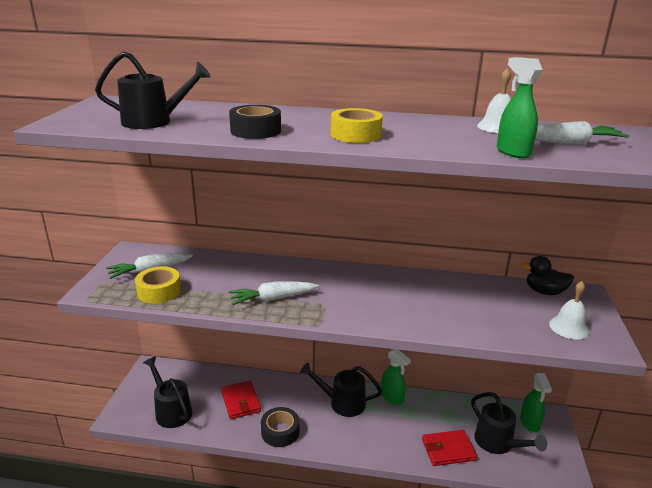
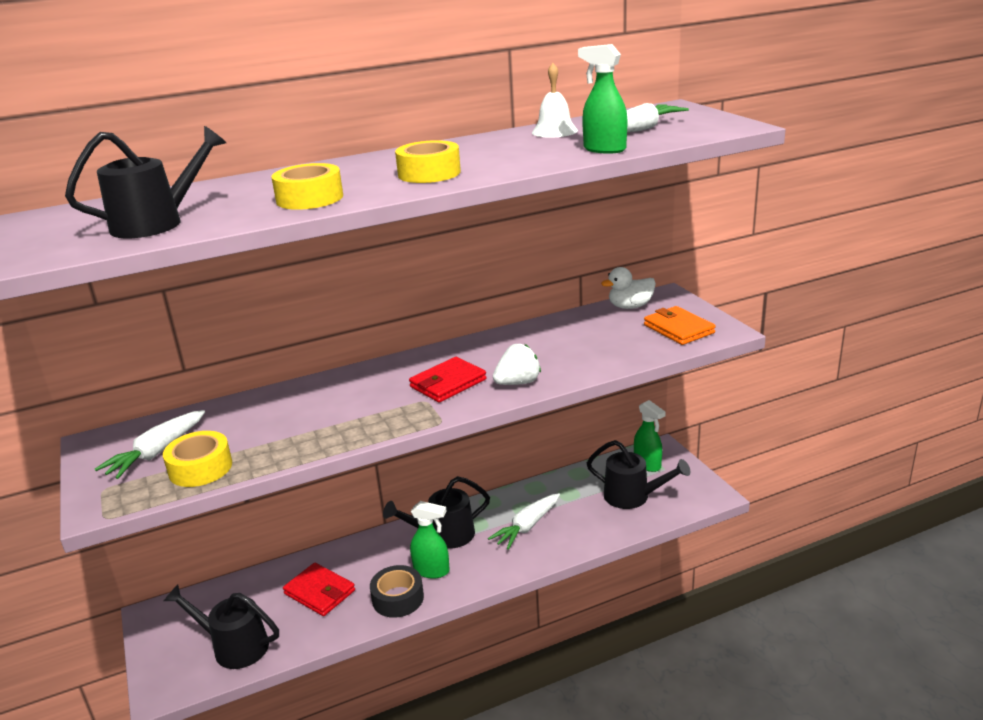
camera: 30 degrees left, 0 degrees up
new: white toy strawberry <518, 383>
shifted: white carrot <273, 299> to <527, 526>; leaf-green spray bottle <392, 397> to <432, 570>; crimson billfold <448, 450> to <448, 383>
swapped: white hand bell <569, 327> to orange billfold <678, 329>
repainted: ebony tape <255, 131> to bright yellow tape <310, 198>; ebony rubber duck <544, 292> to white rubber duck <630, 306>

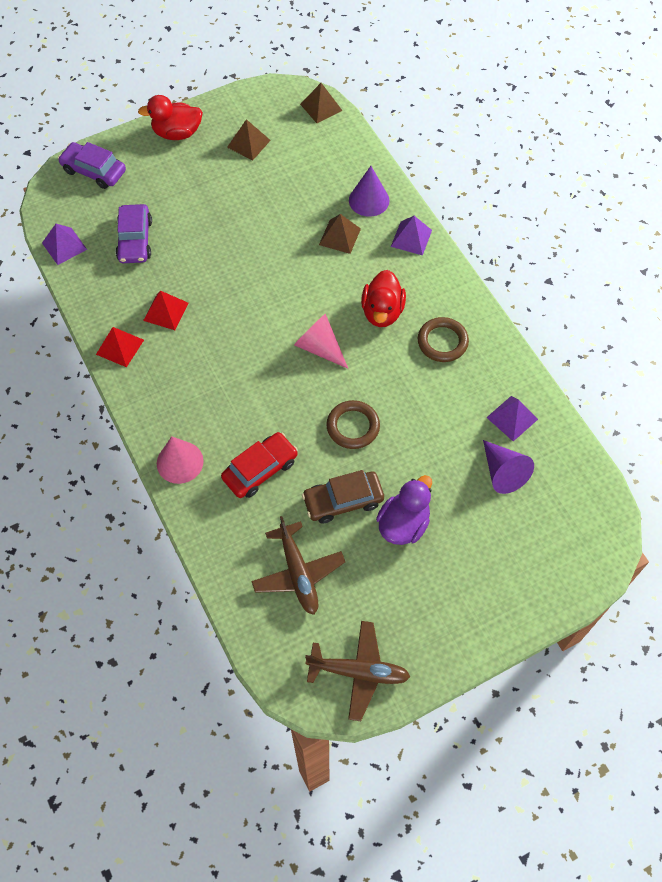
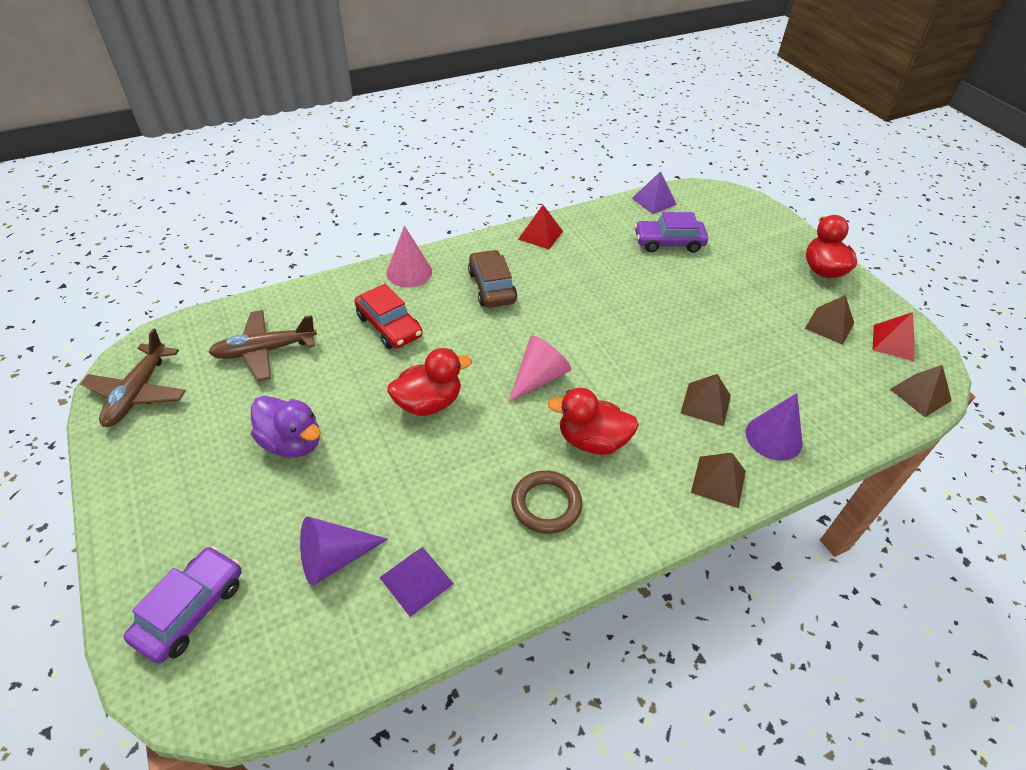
camera: 90 degrees right, 15 degrees down
shifted: violet car <94, 171> to <191, 609>; crimson pyramid <166, 311> to <893, 342>; dark brown car <343, 501> to <492, 287>
swapped: dark brown hoop <353, 426> to crimson rubber duck <429, 403>
repainted: violet pyramid <411, 238> to dark brown pyramid <718, 481>

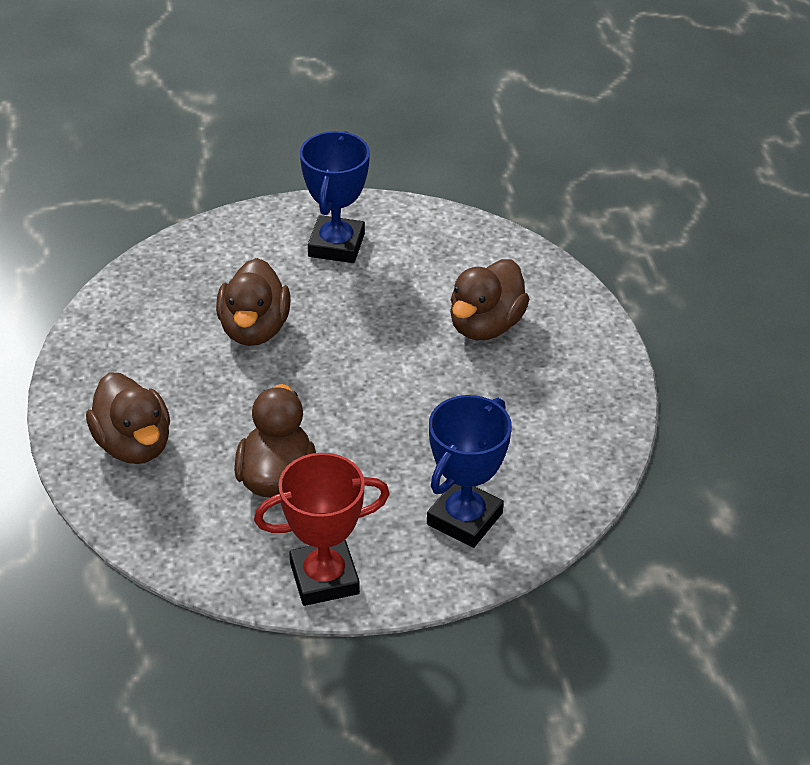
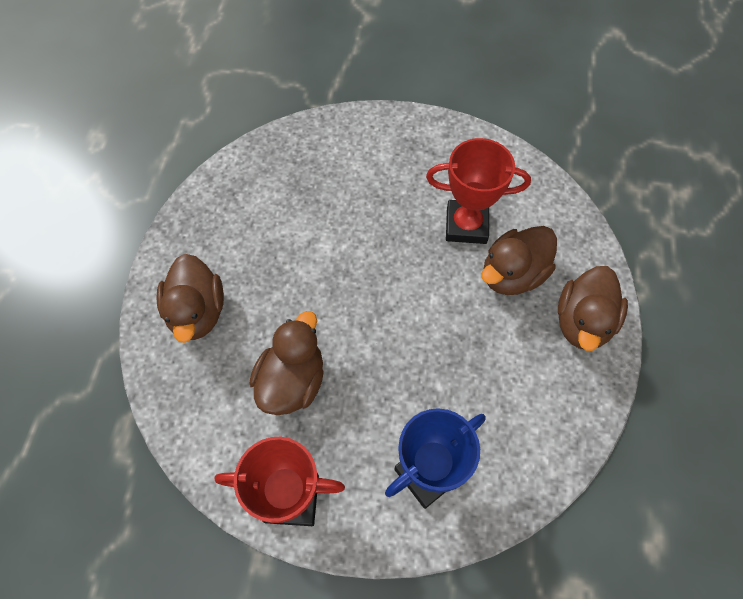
camera: 20 degrees right, 20 degrees up
gone: royal blue prize cup <336, 245>
new: crimson prize cup <466, 225>
shifted: dark brown rubber duck <254, 329> to <582, 322>

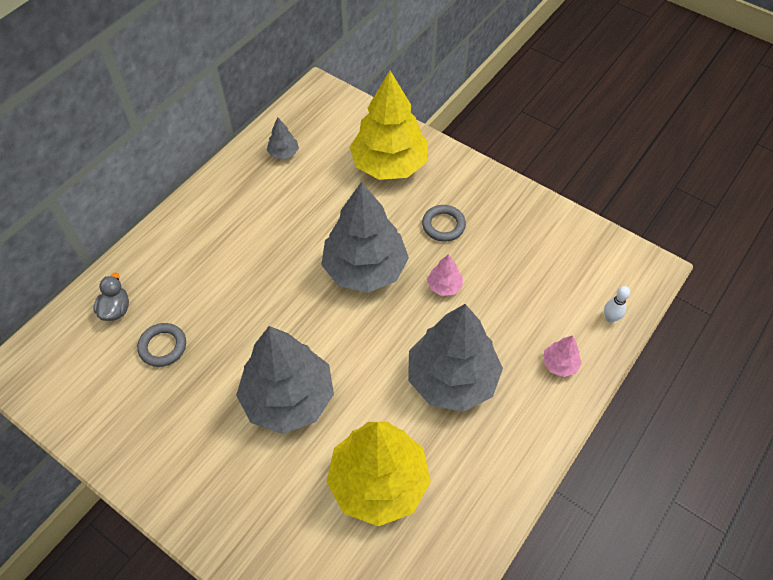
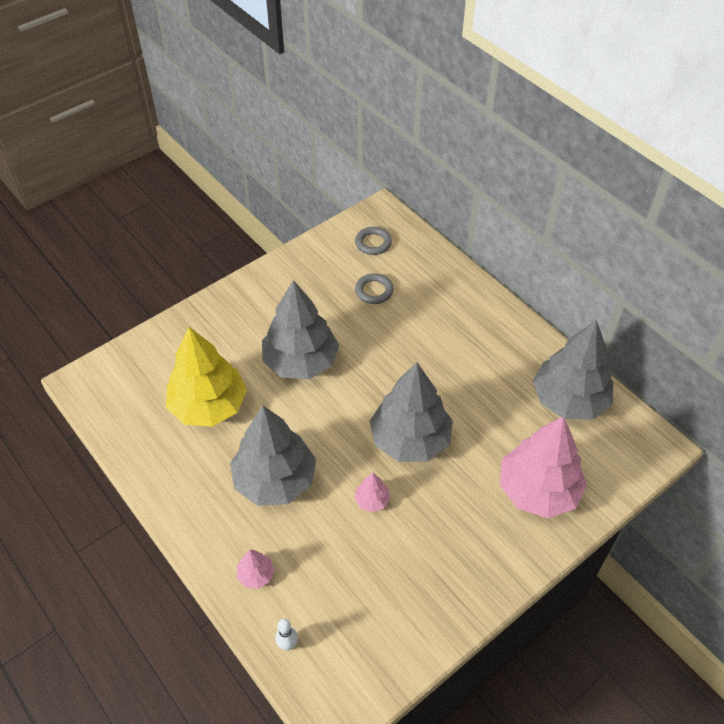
camera: 105 degrees right, 5 degrees down
gone: gray rubber duck <116, 309>
shifted: gray hoop <443, 225> to <373, 243>
repainted: bright yellow fir tree <389, 164> to rose-pink fir tree <538, 490>
scaled: gray fir tree <283, 153> = <569, 400> x2.40

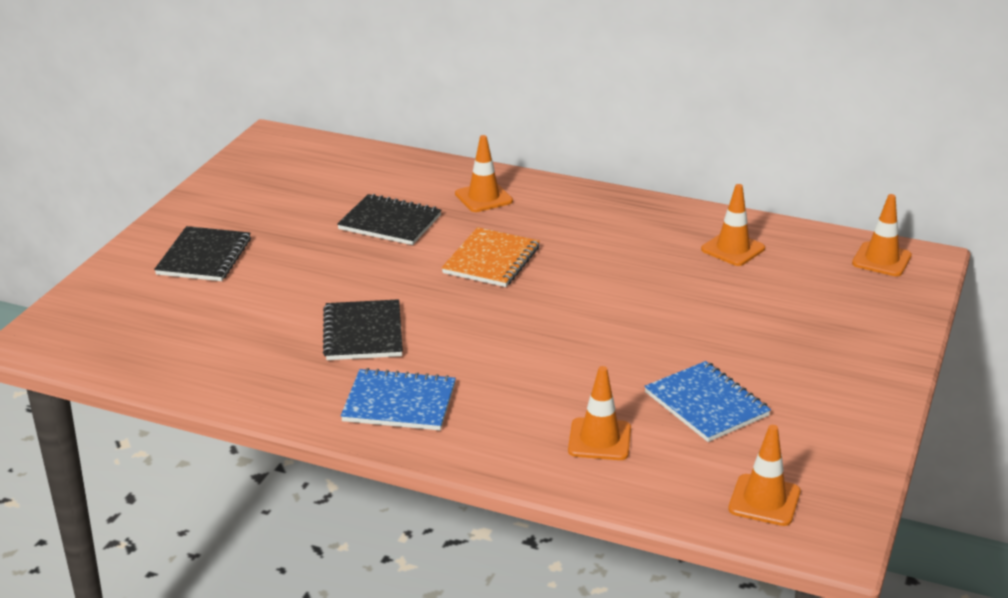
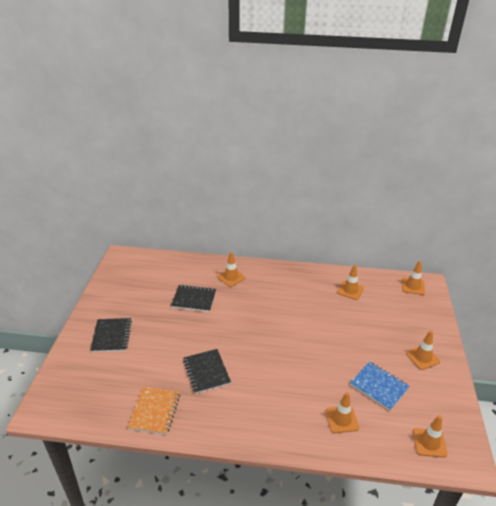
camera: 15 degrees left, 5 degrees up
gone: royal blue exercise book <399, 403>
new: orange traffic cone <422, 357>
shifted: orange exercise book <491, 260> to <155, 411>

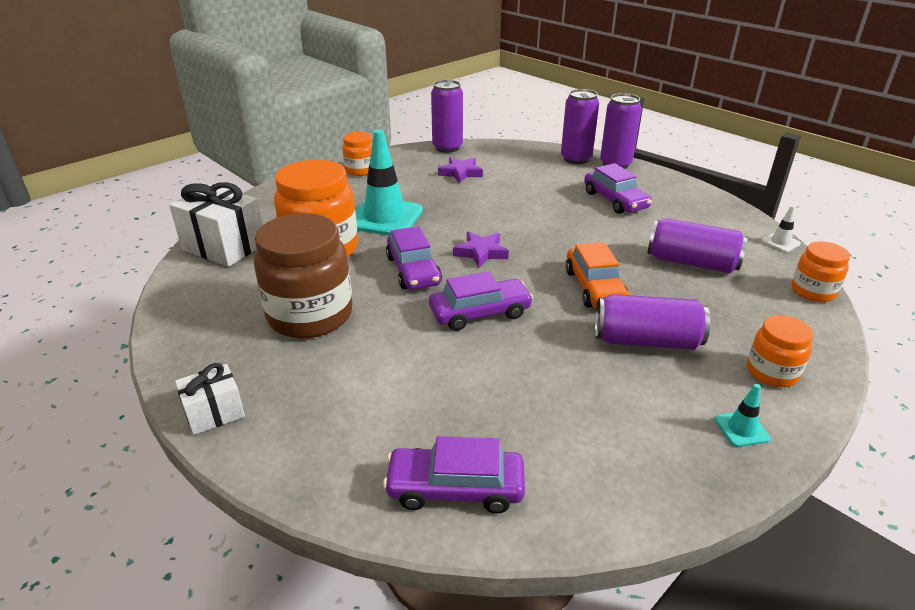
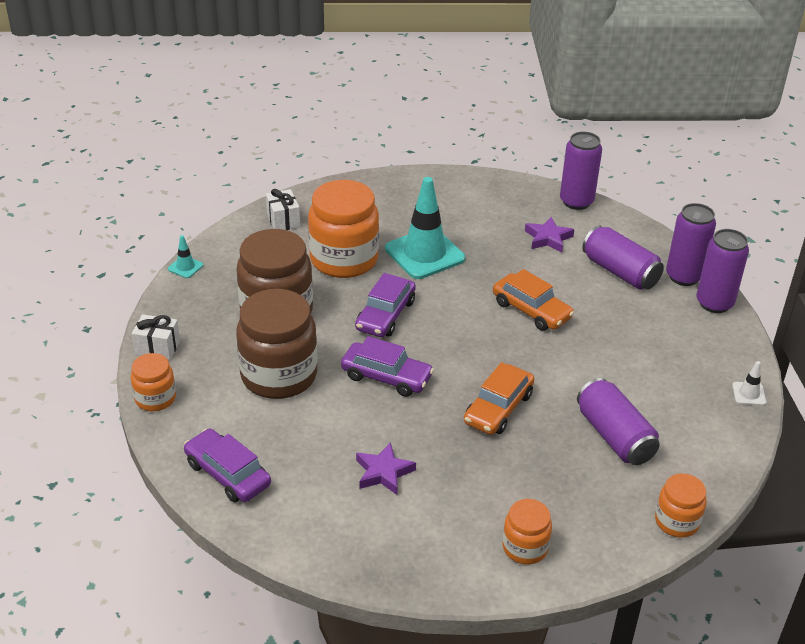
camera: 40 degrees right, 5 degrees up
gone: violet car <615, 200>
new: dark brown preserve jar <279, 375>; orange car <531, 310>
shifted: orange preserve jar <360, 170> to <155, 398>; violet five-pointed star <481, 253> to <383, 472>; violet soda can <646, 341> to <620, 272>; aqua traffic cone <741, 429> to <185, 267>; white traffic cone <780, 242> to <748, 394>
scaled: white present <224, 246> = <283, 221> x0.56

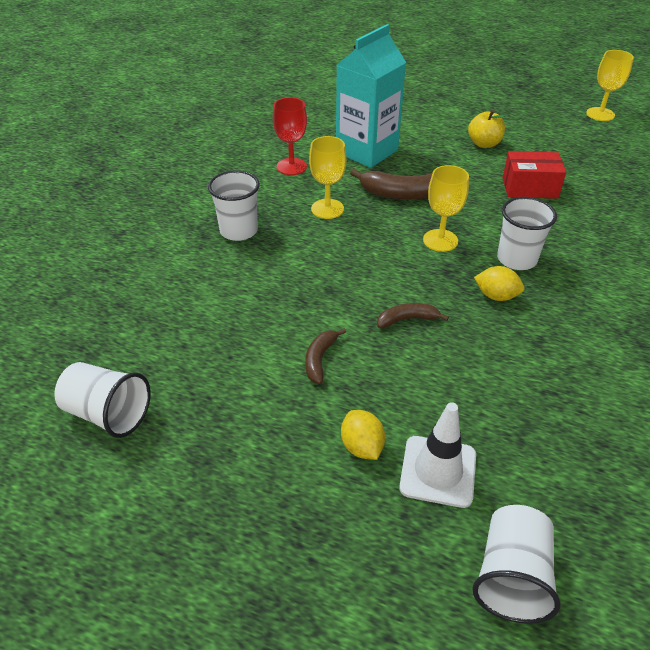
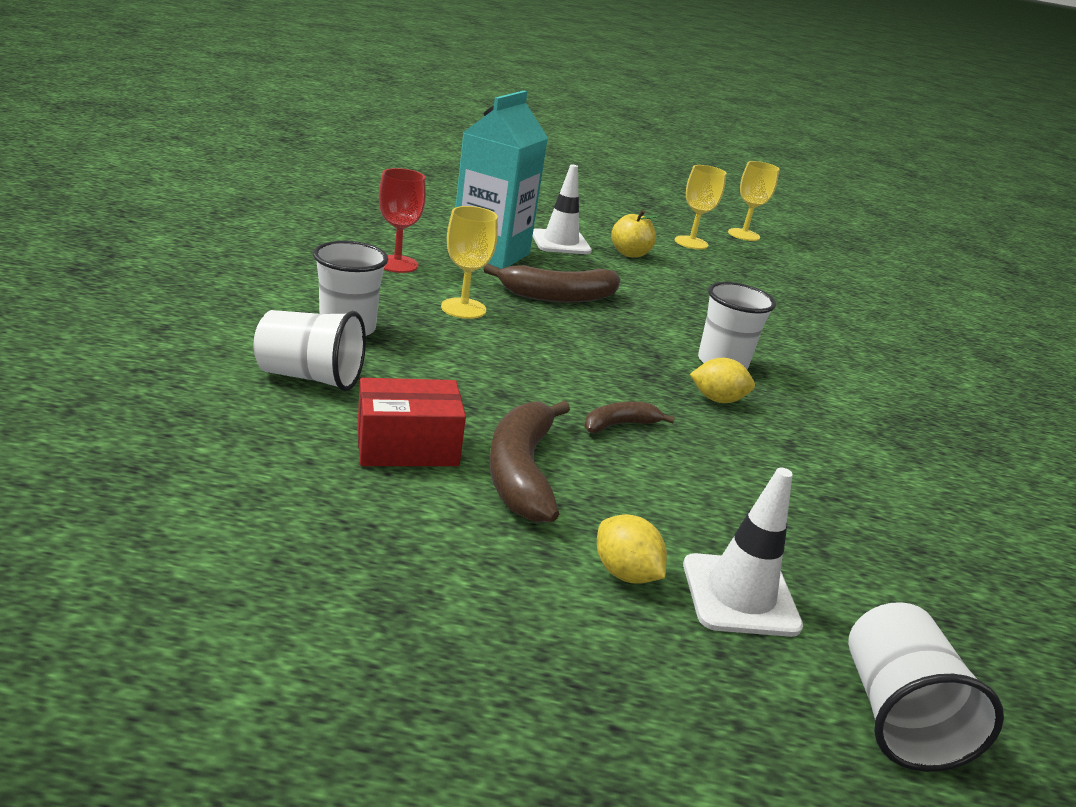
camera: 20 degrees left, 15 degrees down
new: white traffic cone <560, 242>
shifted: white beaker <108, 414> to <310, 377>; bright yellow goblet <440, 240> to <691, 243>; crimson parcel <529, 187> to <407, 446>
scaled: dark brown toy banana <320, 359> = <521, 472> x1.83

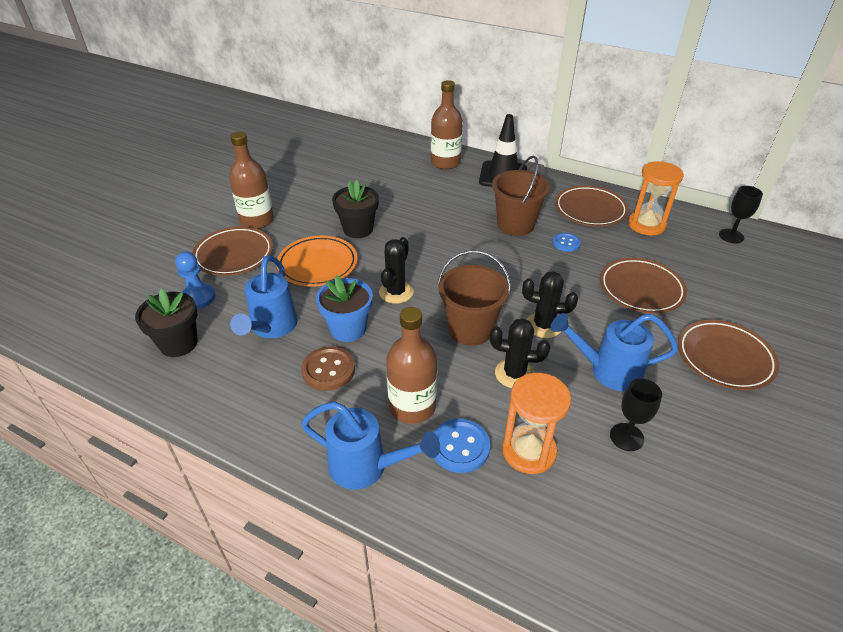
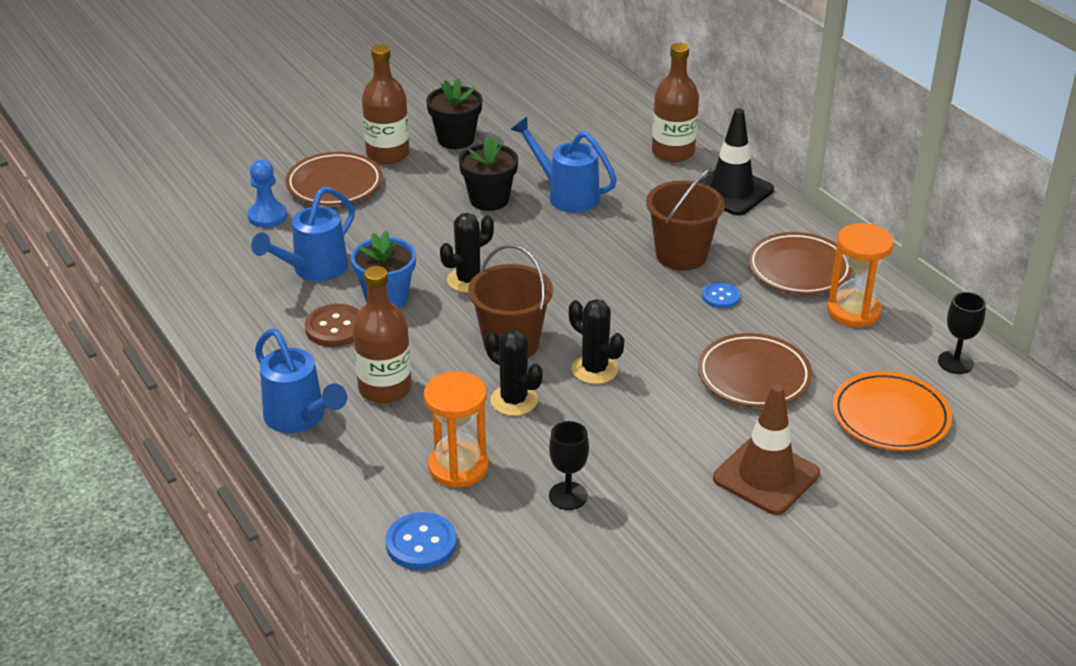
camera: 30 degrees right, 5 degrees down
shifted: ebony plant pot <178, 343> to <455, 139>; orange dinner plate <318, 265> to <890, 417>; royal blue sewing button <460, 447> to <421, 543>; royal blue sprinkling can <608, 371> to <566, 195>
swapped: dark brown dinner plate <724, 358> to dark brown traffic cone <766, 476>

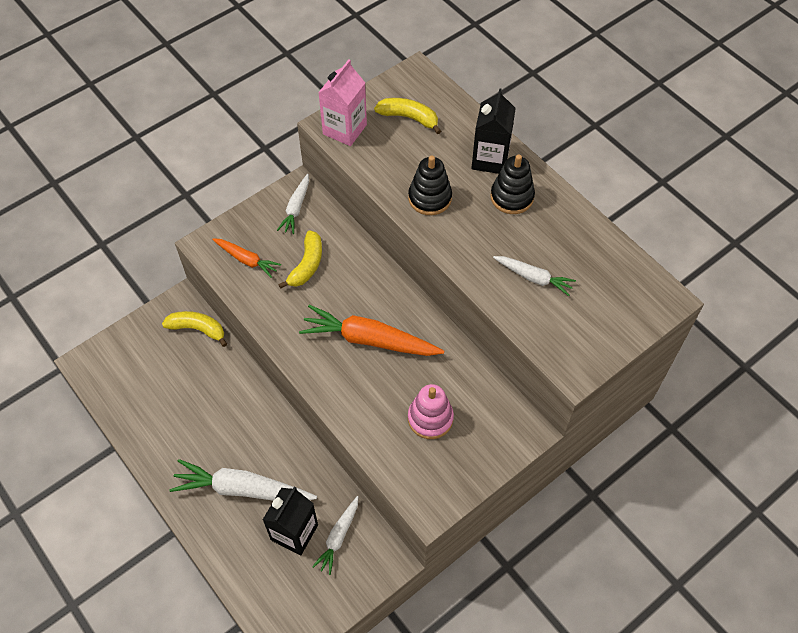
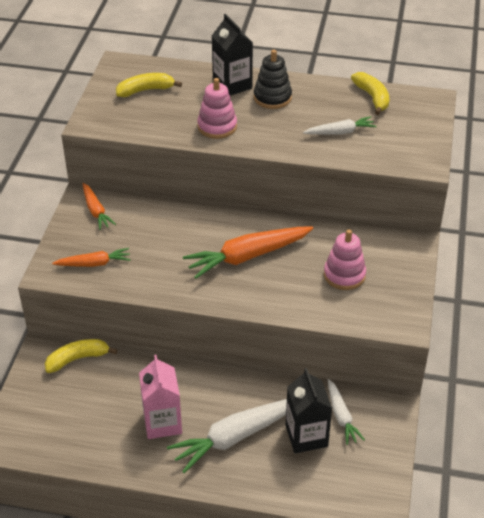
camera: 40 degrees left, 15 degrees down
shifted: bright yellow toy banana <307, 265> to <372, 97>; rose-pink milk carton <344, 129> to <162, 422>
repainted: white carrot <296, 208> to orange carrot <96, 211>; ebony ring stacker <430, 198> to rose-pink ring stacker <217, 127>

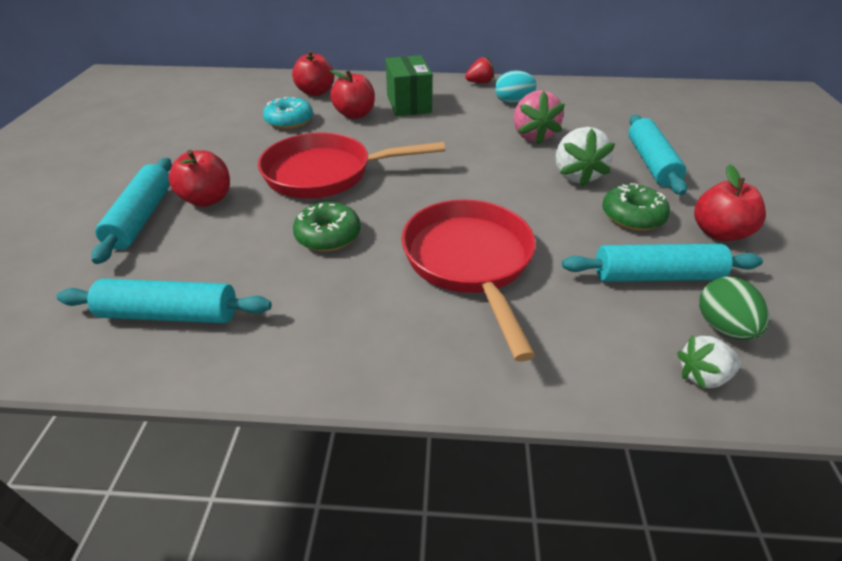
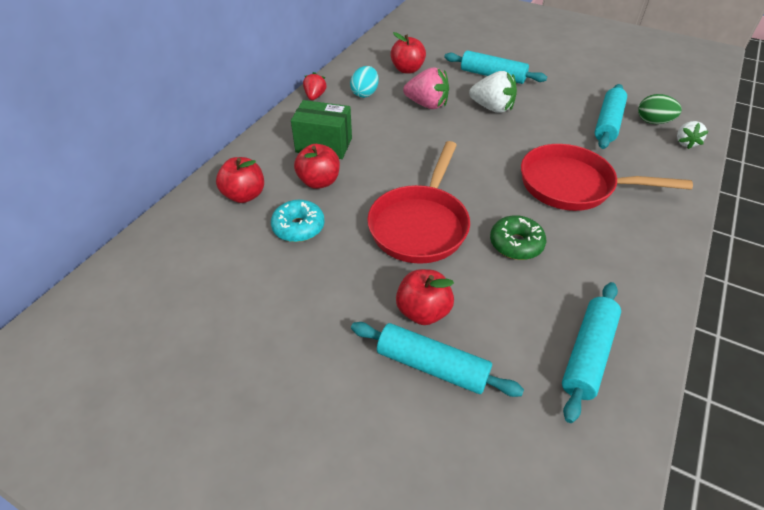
camera: 65 degrees left, 5 degrees up
gone: leaf-green glazed donut <632, 216>
shifted: crimson apple <718, 232> to <407, 69>

